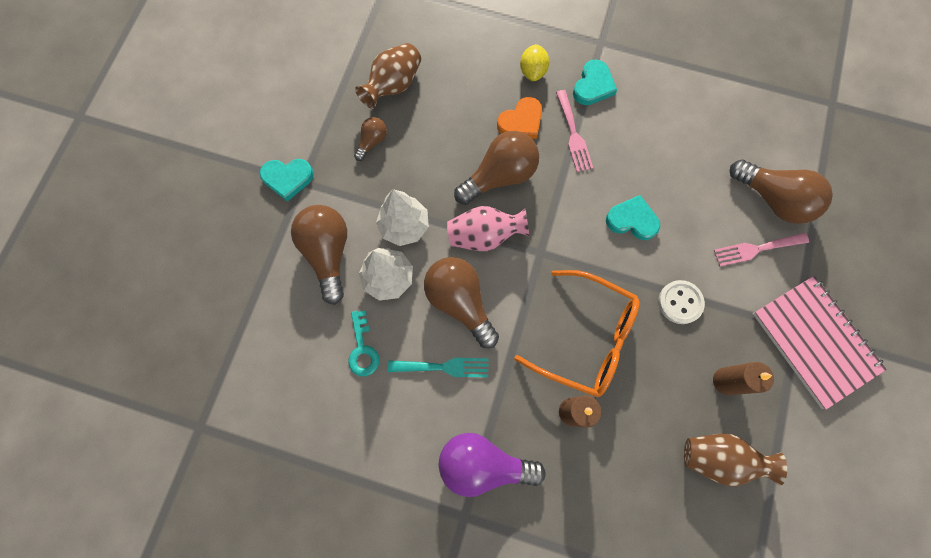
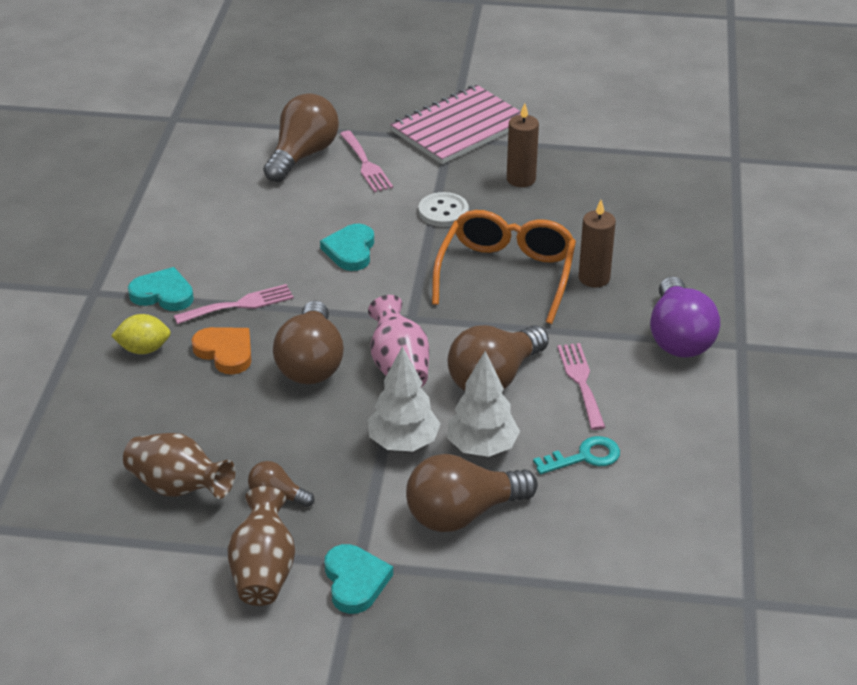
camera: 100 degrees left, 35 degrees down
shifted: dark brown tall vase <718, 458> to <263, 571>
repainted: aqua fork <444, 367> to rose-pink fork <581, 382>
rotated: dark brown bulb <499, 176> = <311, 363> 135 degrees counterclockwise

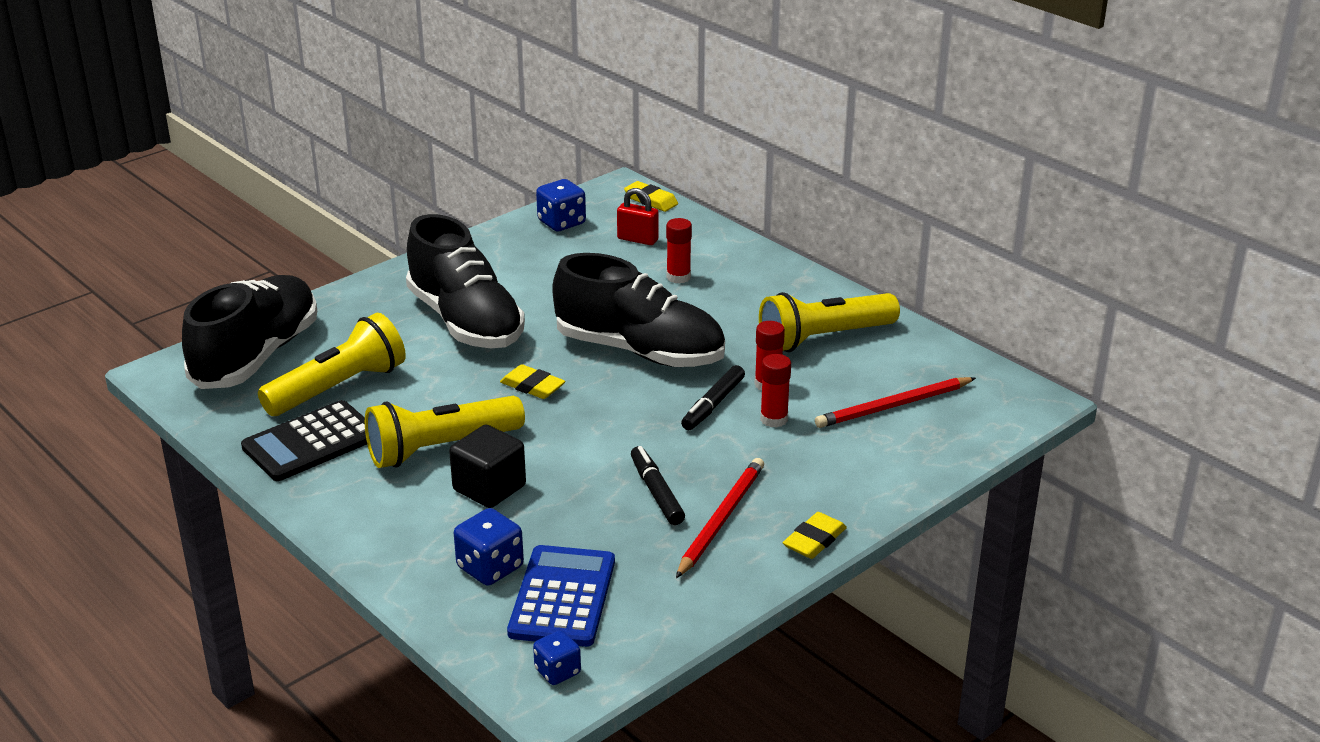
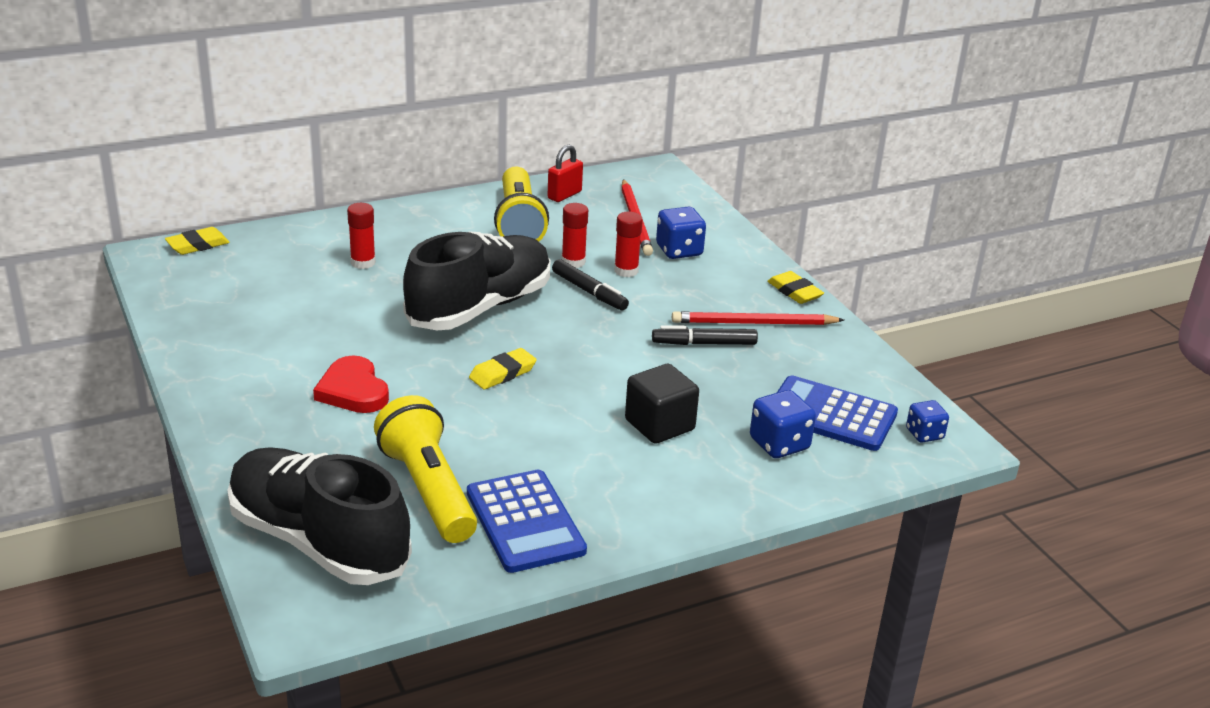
camera: 75 degrees left, 0 degrees up
gone: bright yellow flashlight <441, 449>
shifted: royal blue game die <561, 223> to <679, 250>; crimson small lock <637, 239> to <564, 195>
swapped: ebony shoe <466, 322> to crimson heart shape <353, 390>
repainted: ebony calculator <311, 442> to royal blue calculator <525, 522>
rotated: crimson wooden pencil <721, 519> = <753, 323> 45 degrees counterclockwise

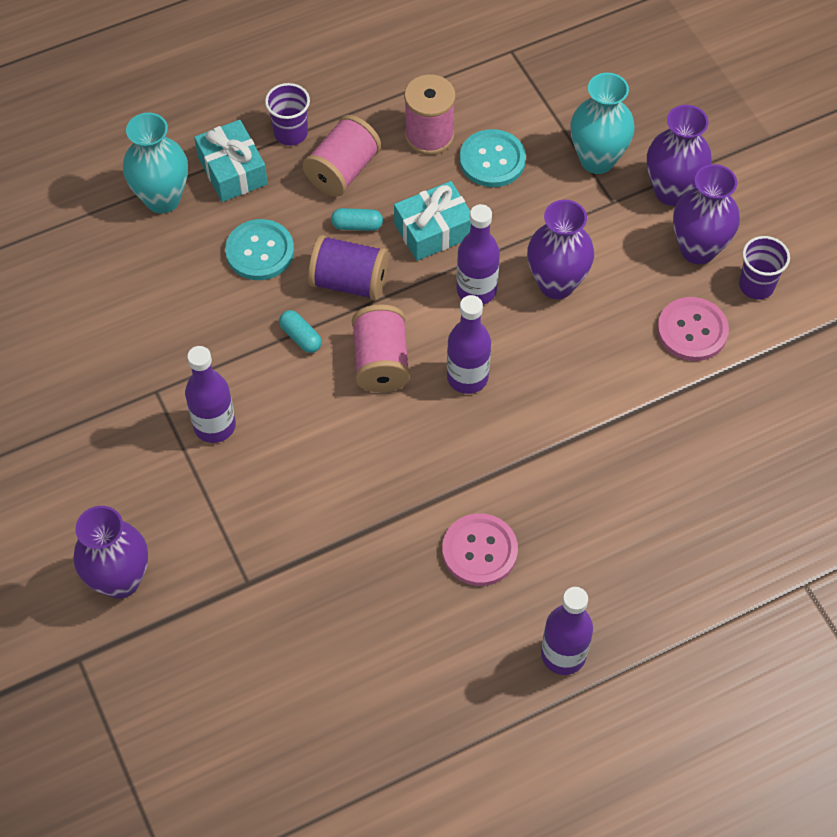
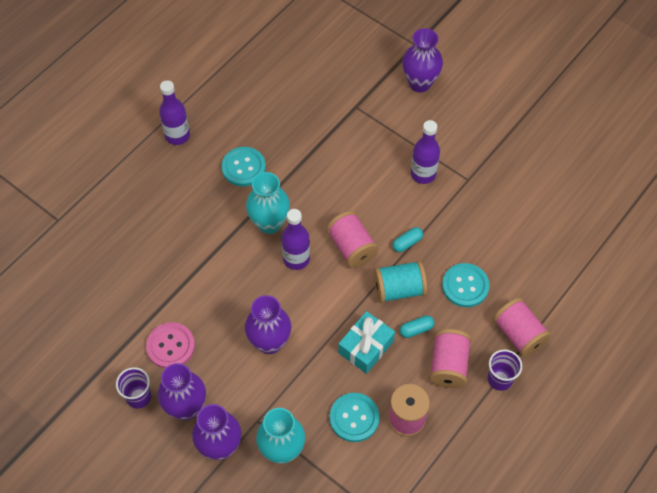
camera: 155 degrees right, 0 degrees up
gone: violet bottle <476, 290>
shifted: aqua tall vase <162, 199> to <269, 223>
swapped: aqua present <232, 170> to rose-pink spool <519, 334>
repainted: violet spool <349, 282> to aqua spool <399, 289>; rose-pink sewing button <479, 551> to aqua sewing button <243, 167>
rotated: aqua capsule <300, 337> = <407, 243> 60 degrees counterclockwise

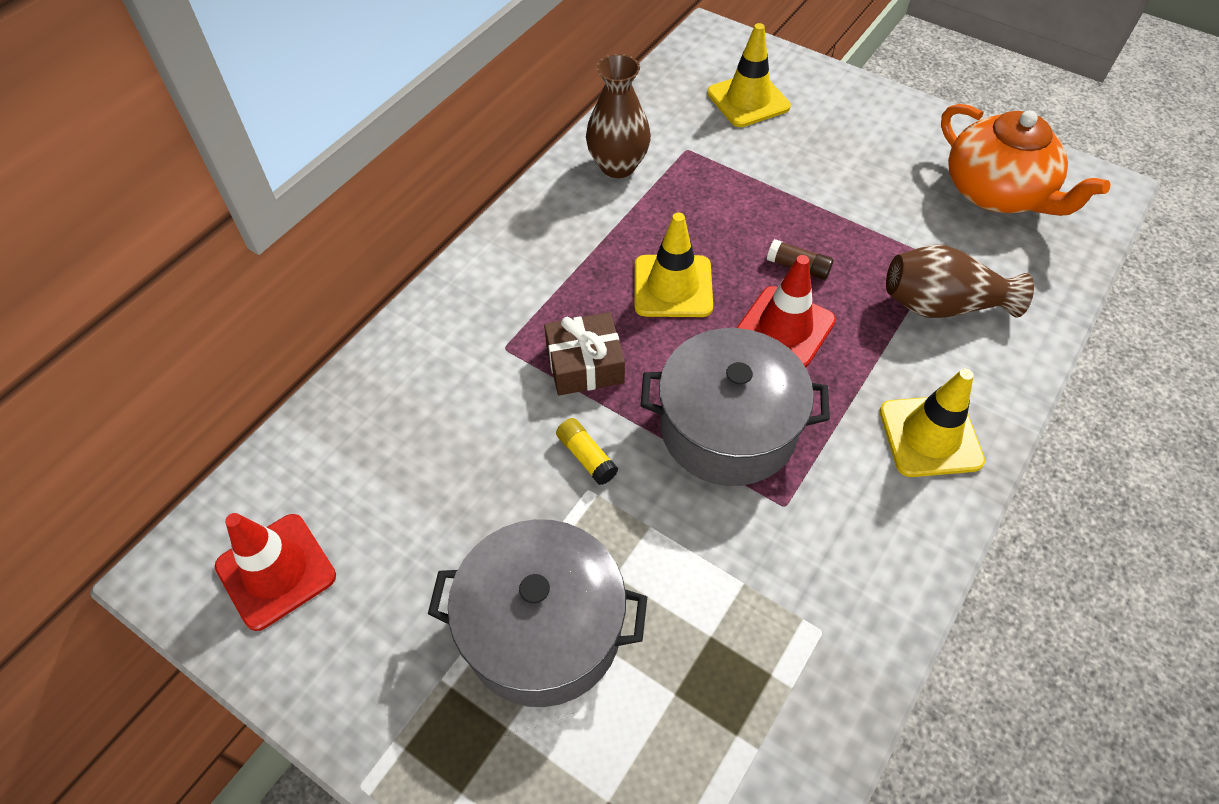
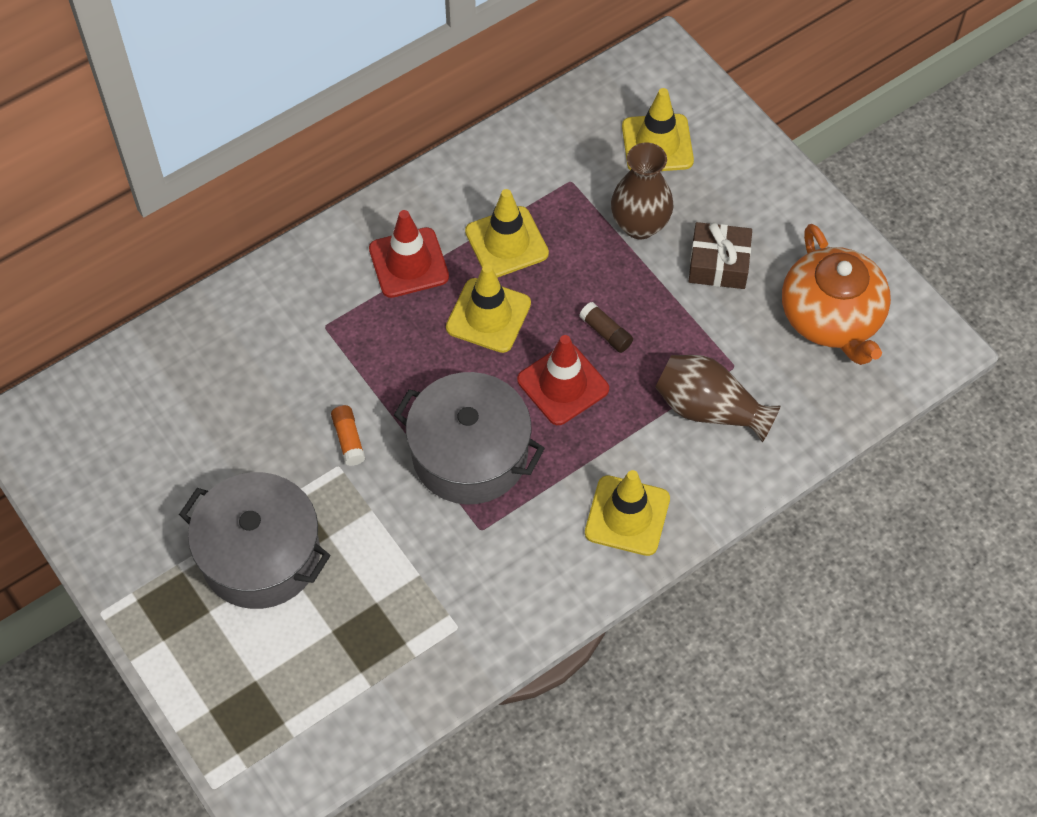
camera: 20 degrees right, 5 degrees up
new: bright yellow traffic cone <506, 242>
shifted: crimson traffic cone <276, 571> to <408, 263>; dark brown present <584, 364> to <718, 264>; dark brown tall vase <618, 166> to <639, 225>
repainted: bright yellow glue <586, 456> to orange glue <348, 439>

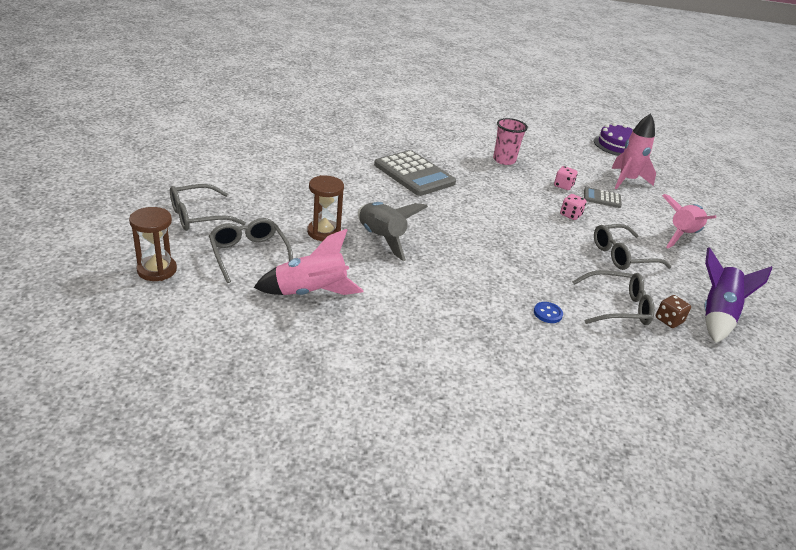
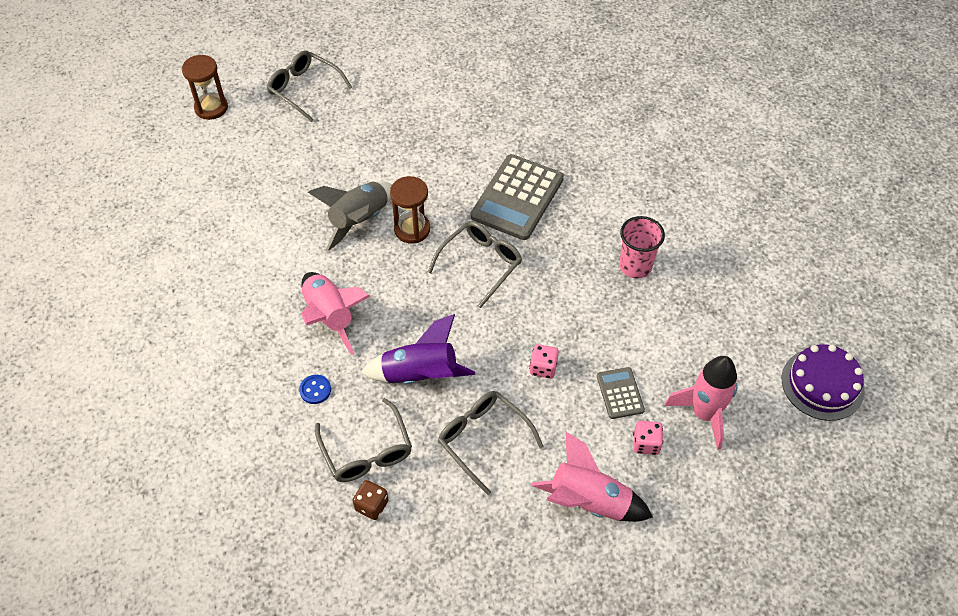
camera: 70 degrees right, 20 degrees up
shifted: gray spectacles <249, 254> to <480, 264>; rose-pink spaceship <311, 292> to <330, 317>; dark brown hourglass <324, 232> to <412, 229>; rose-pink game die <563, 186> to <646, 444>; violet spaceship <717, 315> to <420, 375>

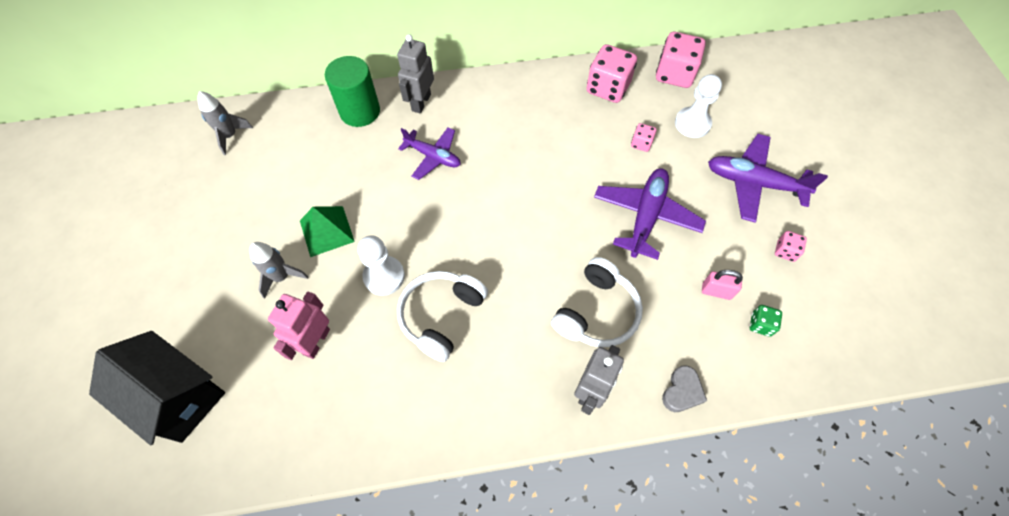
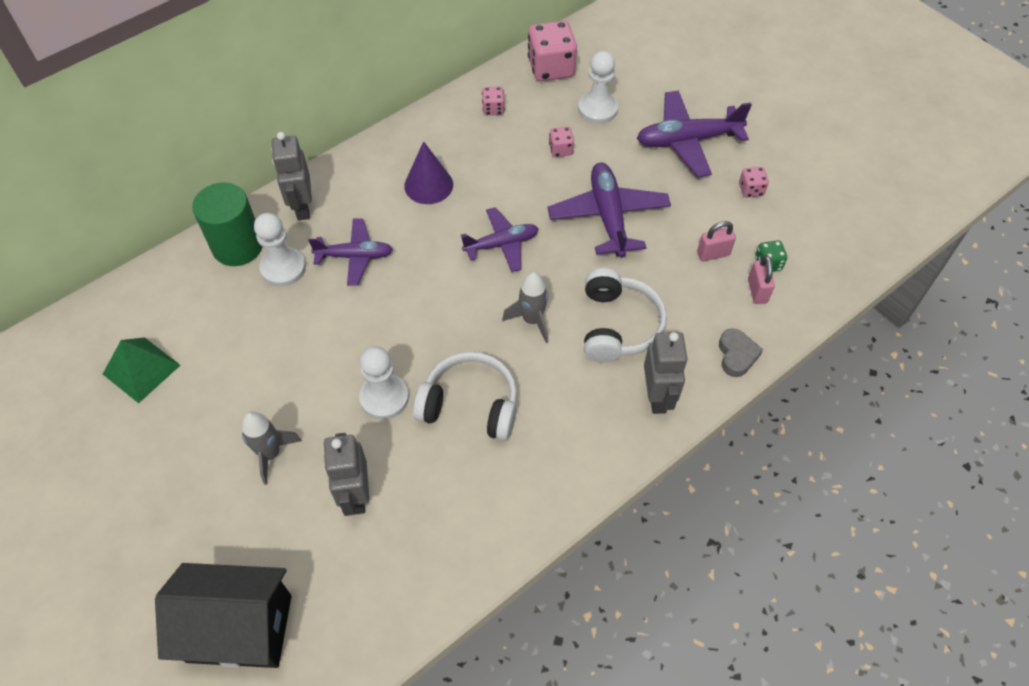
camera: 30 degrees left, 5 degrees down
new: white chess pawn <283, 268>; violet solid cone <428, 185>; violet toy plane <501, 244>; rose-pink small lock <757, 291>
shifted: gray spaceship <230, 136> to <532, 320>; leaf-green pyramid <326, 231> to <141, 369>
repainted: rose-pink robot figure <316, 341> to gray robot figure <356, 495>
rotated: white headset <441, 316> = <470, 405> 105 degrees clockwise
scaled: rose-pink game die <608, 88> = <493, 109> x0.49

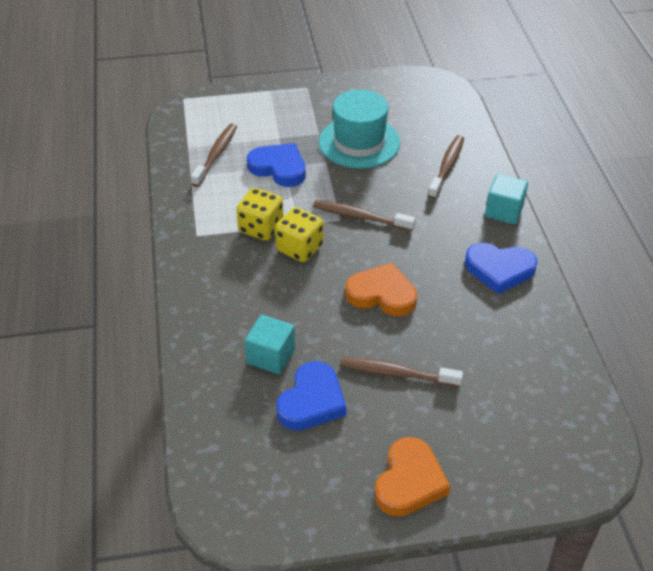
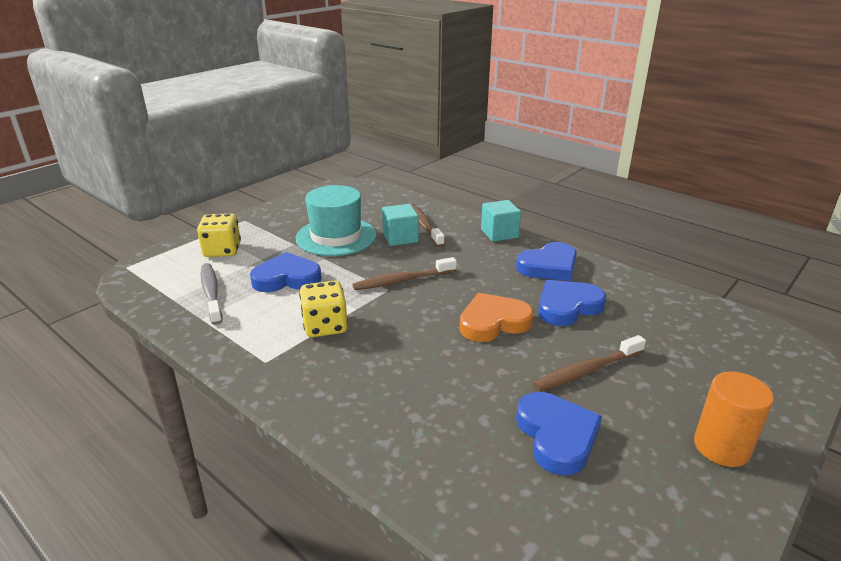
camera: 40 degrees left, 15 degrees down
new: royal blue heart shape <567, 306>
shifted: aqua solid cube <271, 356> to <400, 238>; bright yellow game die <299, 248> to <222, 250>
swapped: orange heart shape <409, 481> to orange cylinder <721, 447>
repainted: dark brown tooth brush <216, 155> to gray tooth brush <211, 293>

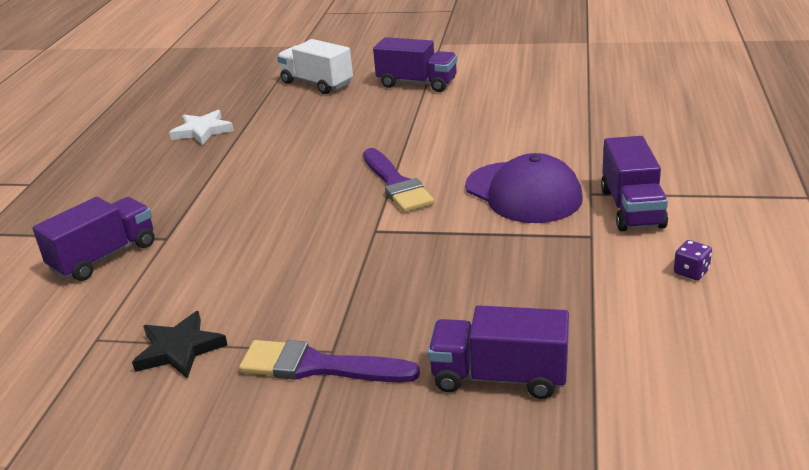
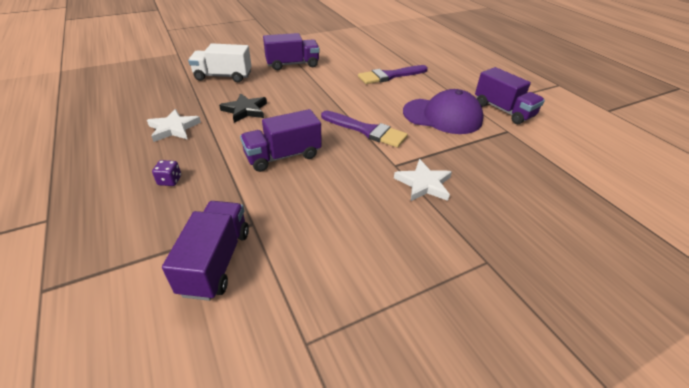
camera: 40 degrees left, 10 degrees up
new: white five-pointed star <424, 184>
shifted: ebony five-pointed star <179, 349> to <245, 110>; violet paint brush <318, 366> to <390, 76>; violet truck <499, 377> to <283, 156>; violet game die <691, 272> to <170, 180>

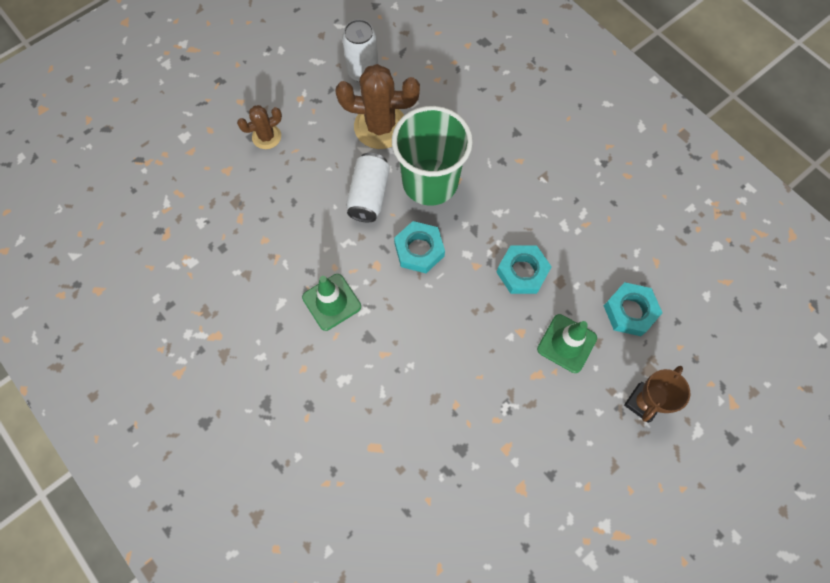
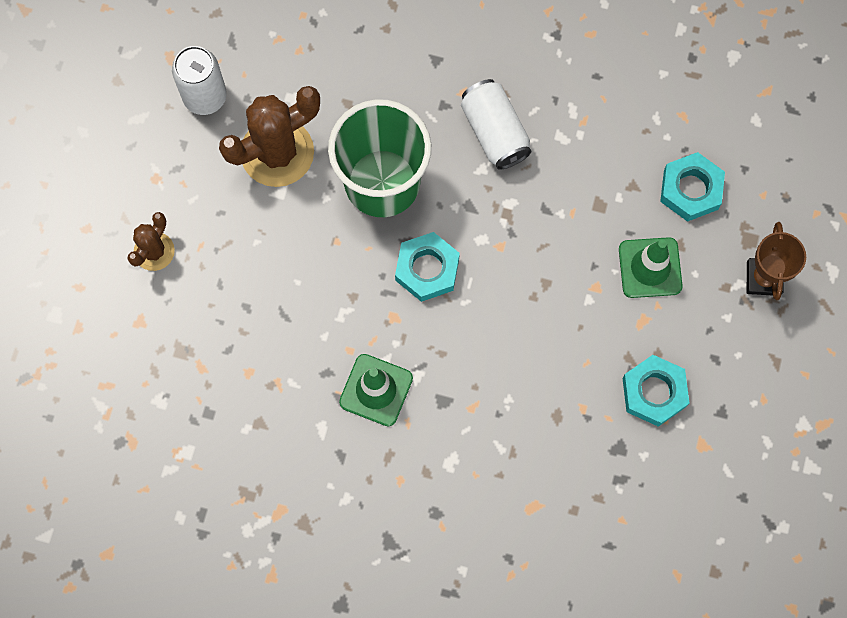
camera: 35 degrees left, 5 degrees up
shifted: white soda can <369, 195> to <494, 132>; aqua hexagon nut <522, 272> to <654, 392>

